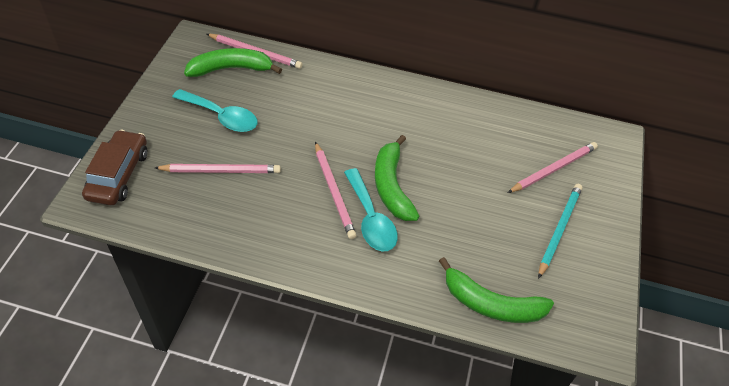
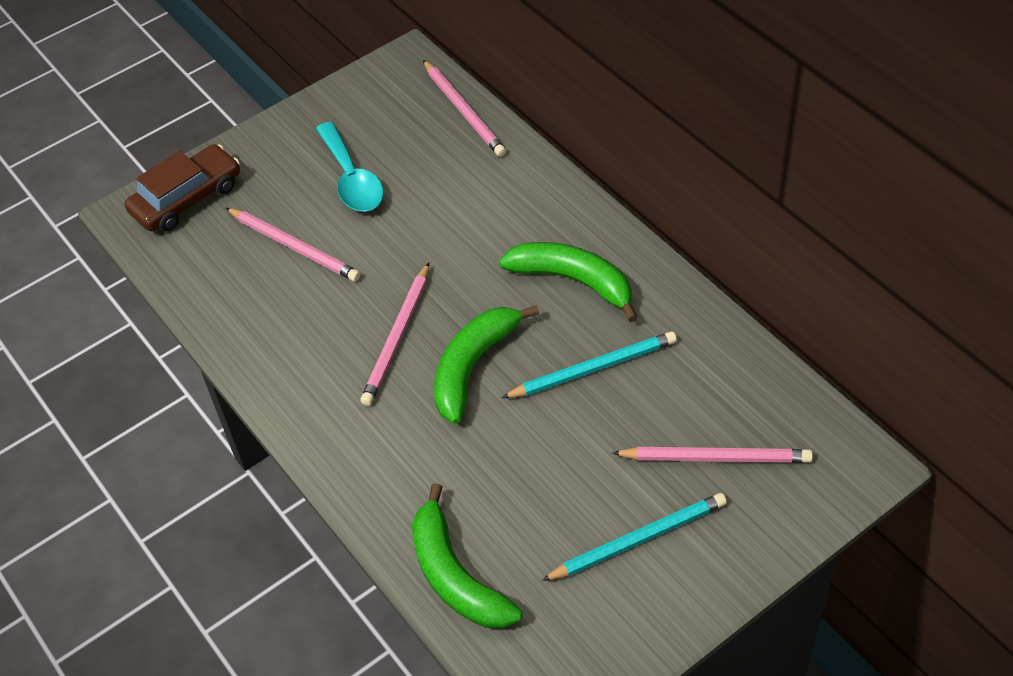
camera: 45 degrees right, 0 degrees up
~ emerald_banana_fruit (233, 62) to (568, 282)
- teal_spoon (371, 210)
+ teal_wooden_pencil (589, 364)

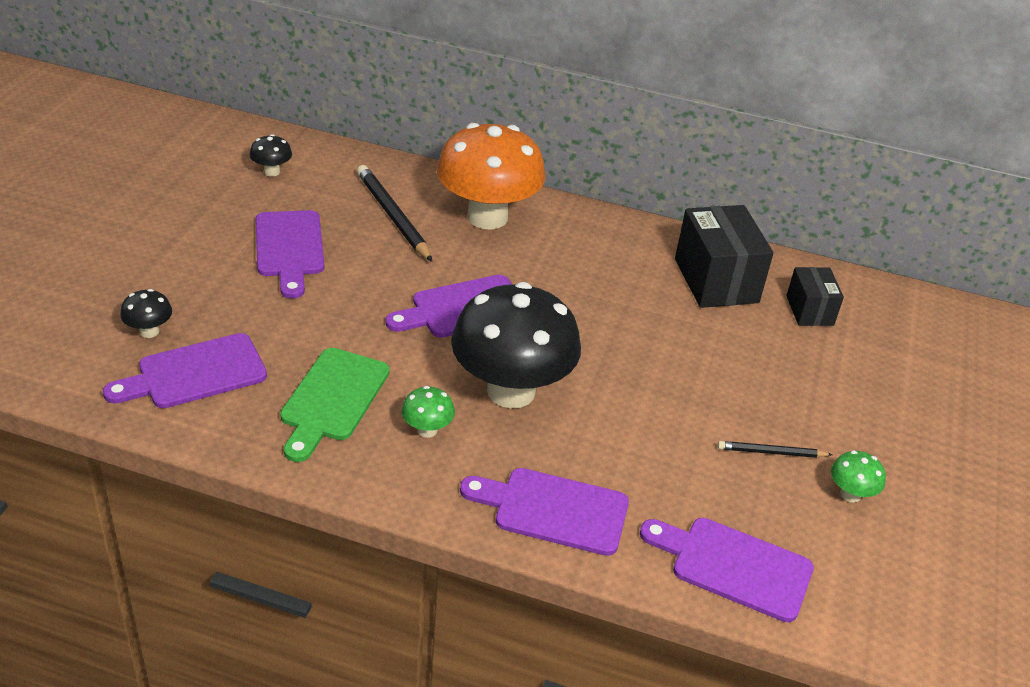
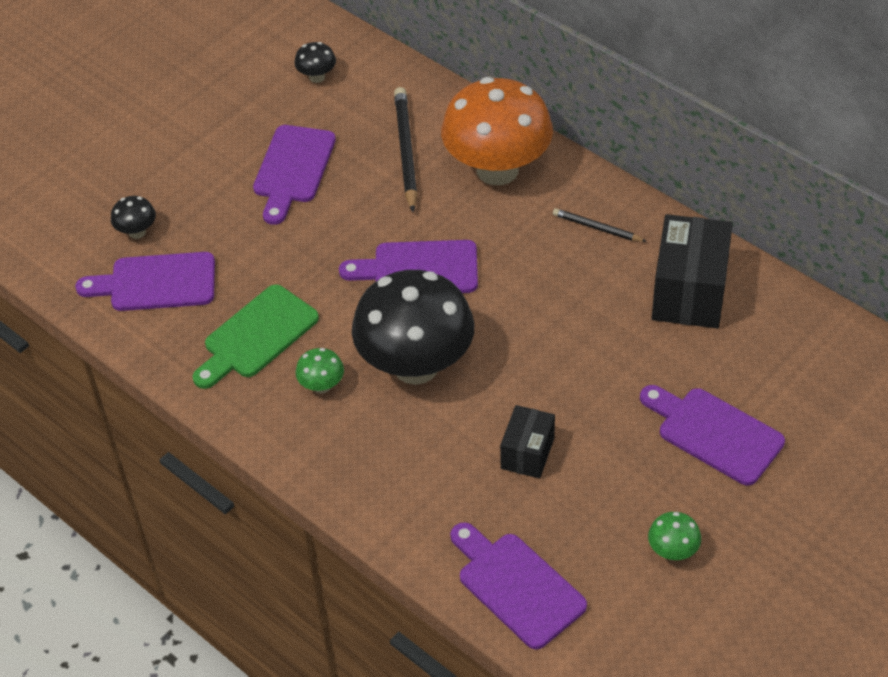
camera: 30 degrees right, 10 degrees up
~ purple_bread_board (544, 512) to (712, 435)
~ ebony_wooden_pencil (775, 449) to (600, 225)
~ ebony_package (815, 296) to (527, 442)

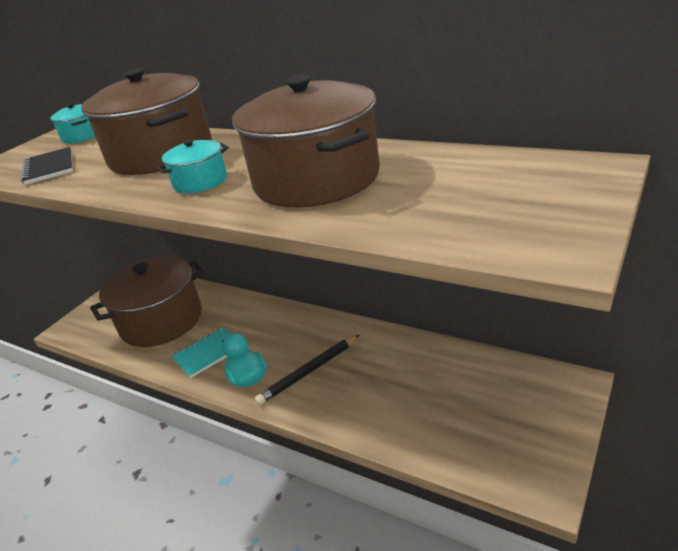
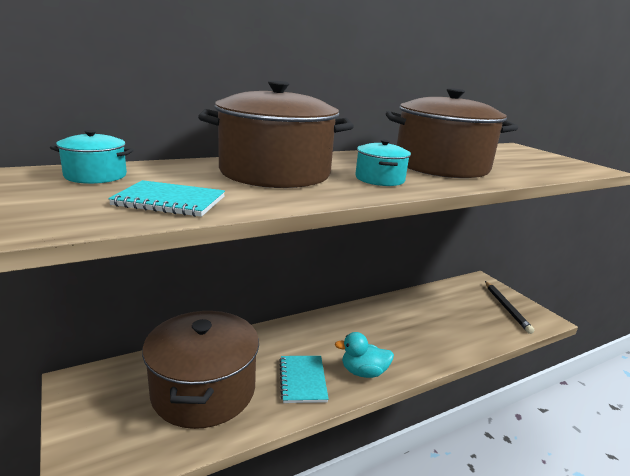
camera: 65 degrees left, 10 degrees down
~ ebony_notepad (47, 166) to teal_notepad (166, 198)
~ ebony_wooden_pencil (307, 370) to (509, 307)

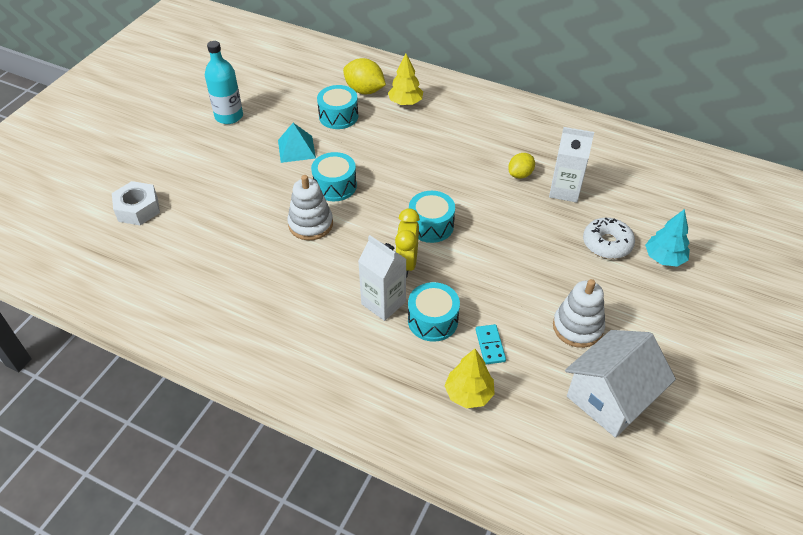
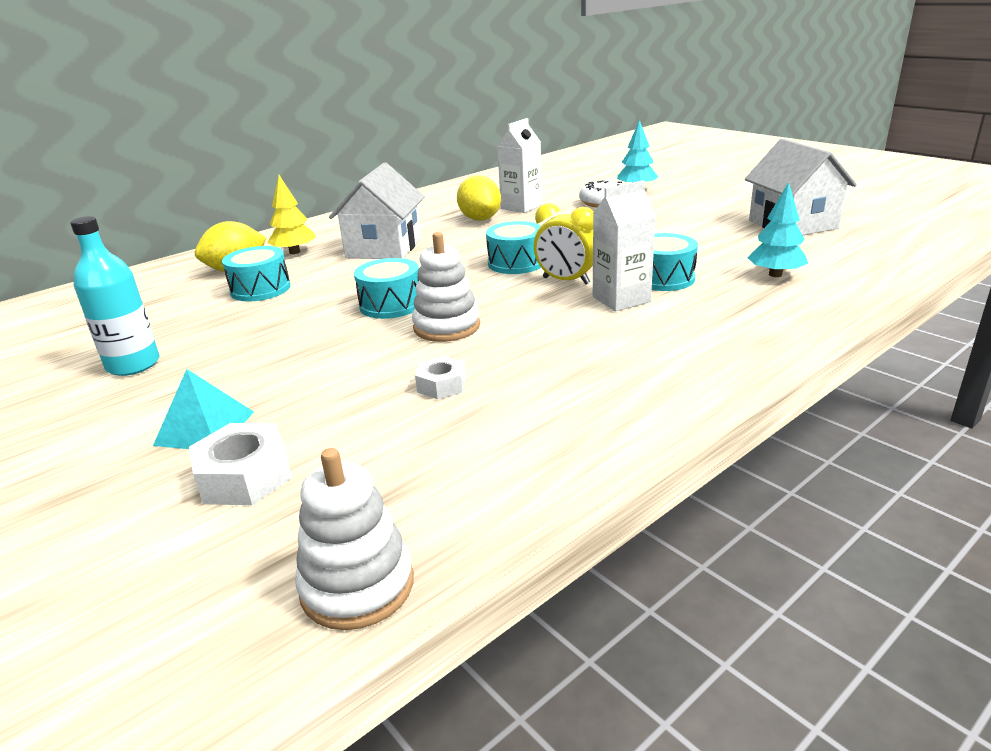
camera: 65 degrees left, 20 degrees down
~ teal_solid_pyramid (297, 143) to (203, 409)
~ golden_tree (470, 379) to teal_tree (777, 229)
- teal_domino_tile (491, 344)
~ golden_toy_lemon (521, 166) = (479, 198) x1.56
~ pure_white_stacking_toy (579, 313) to (354, 539)
+ pure_white_house (377, 211)
+ pure_white_hexagon_nut (440, 377)

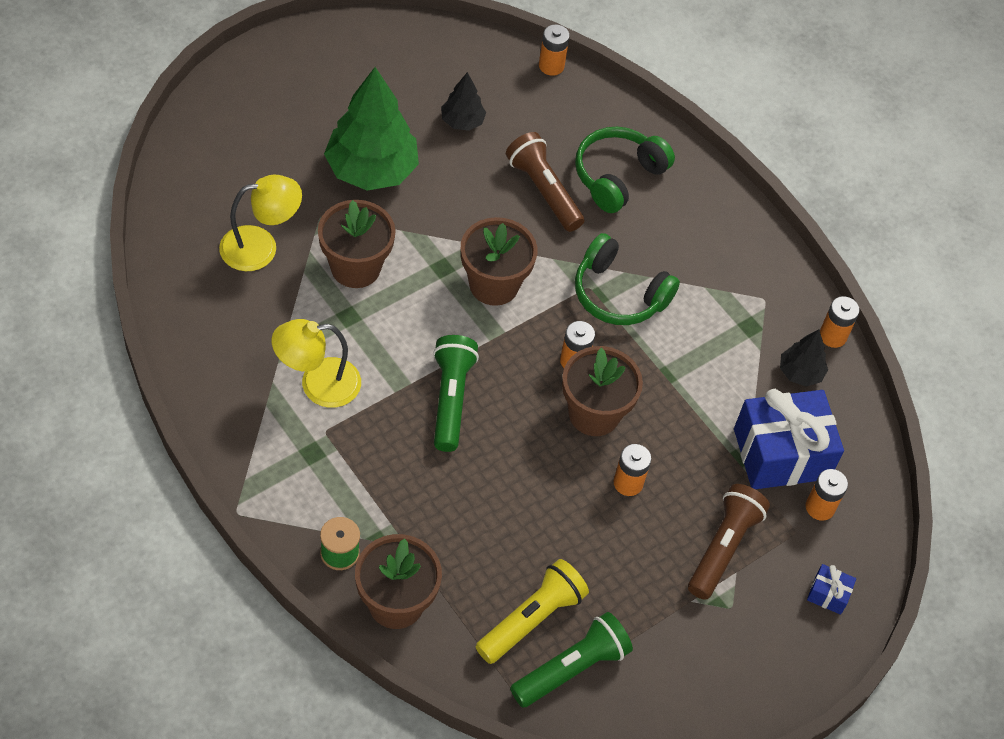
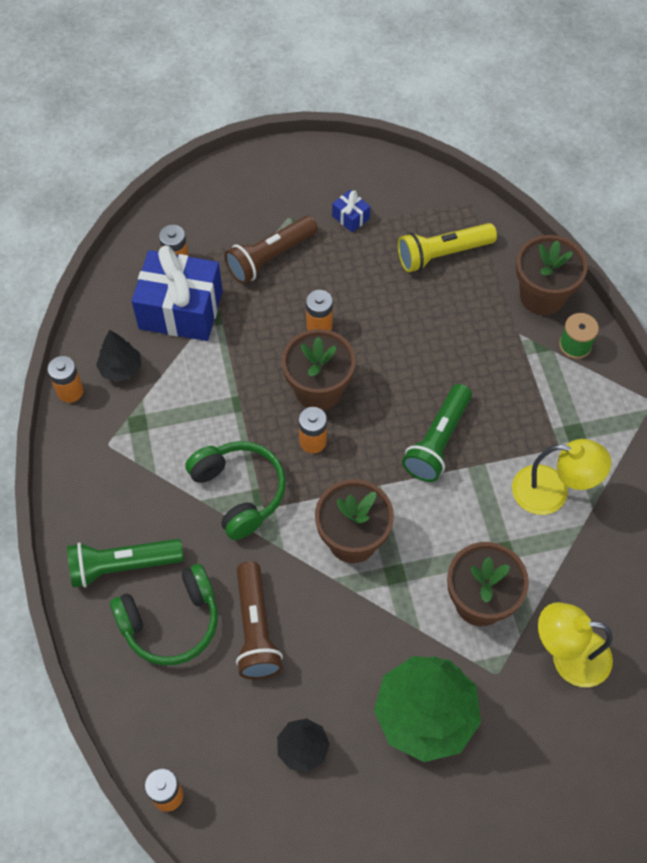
camera: 150 degrees left, 5 degrees up
~ emerald_flashlight (571, 660) to (125, 563)
~ royal_blue_present (831, 589) to (351, 211)

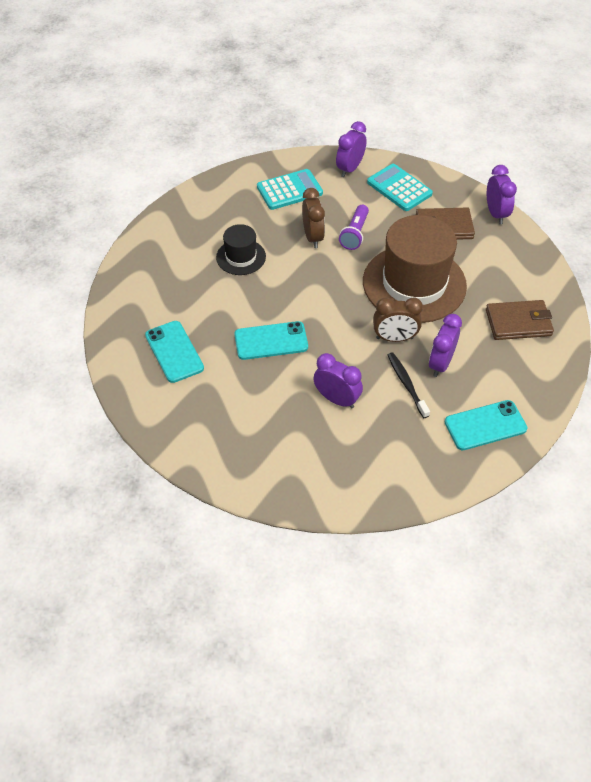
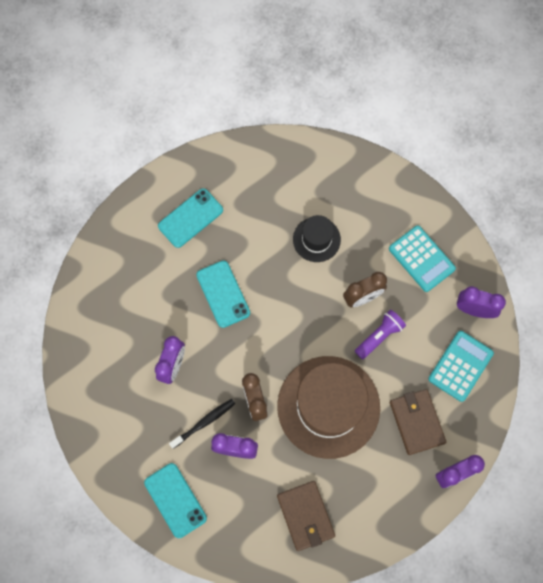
camera: 75 degrees right, 20 degrees up
~ purple_flashlight (354, 227) = (380, 335) 135 degrees clockwise

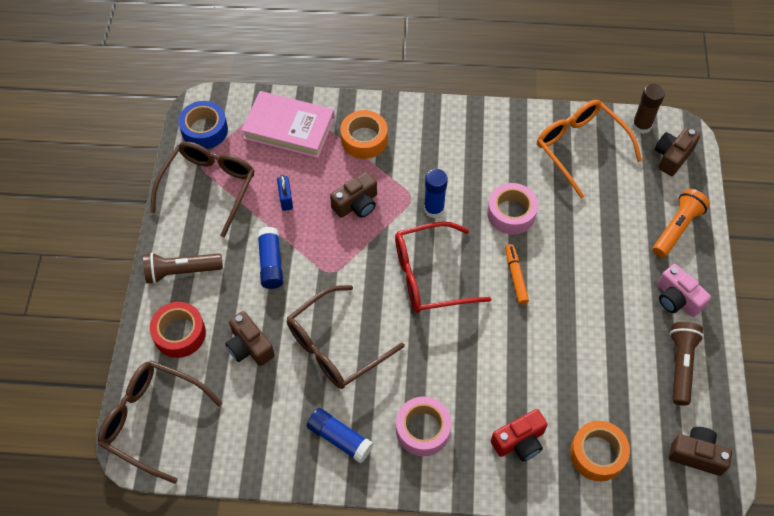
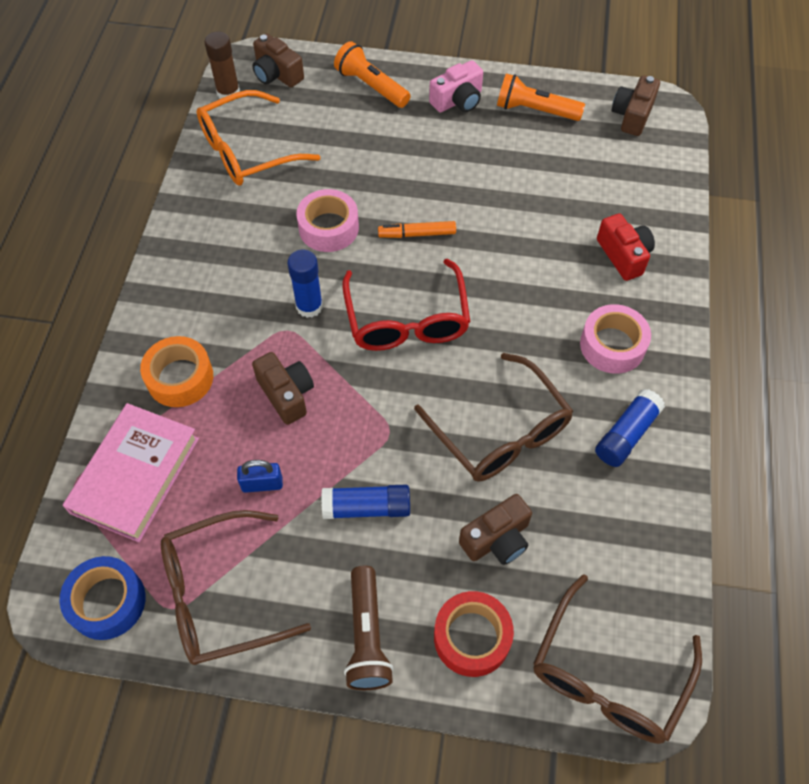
camera: 85 degrees left, 0 degrees up
~ brown_eyeglasses (202, 190) = (236, 587) 45 degrees counterclockwise
- orange-coloured_sticky_tape (600, 451)
~ brown_flashlight (687, 364) to orange-coloured_flashlight (541, 97)

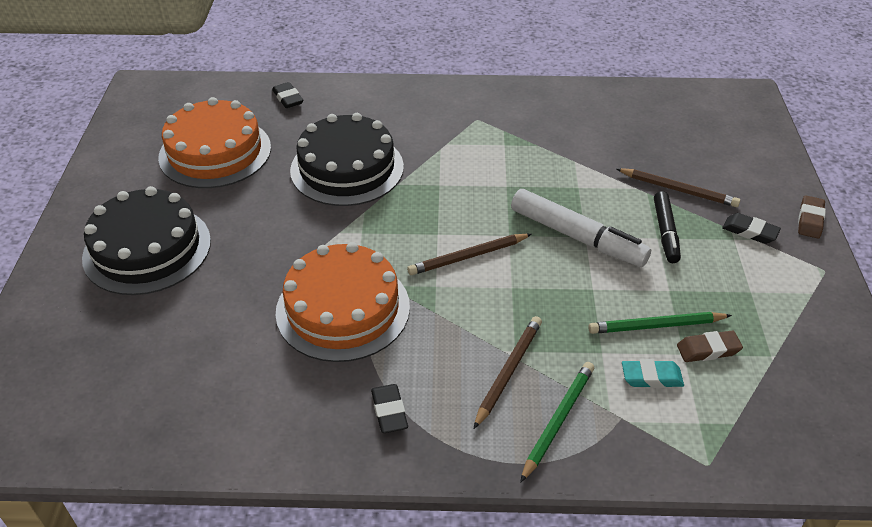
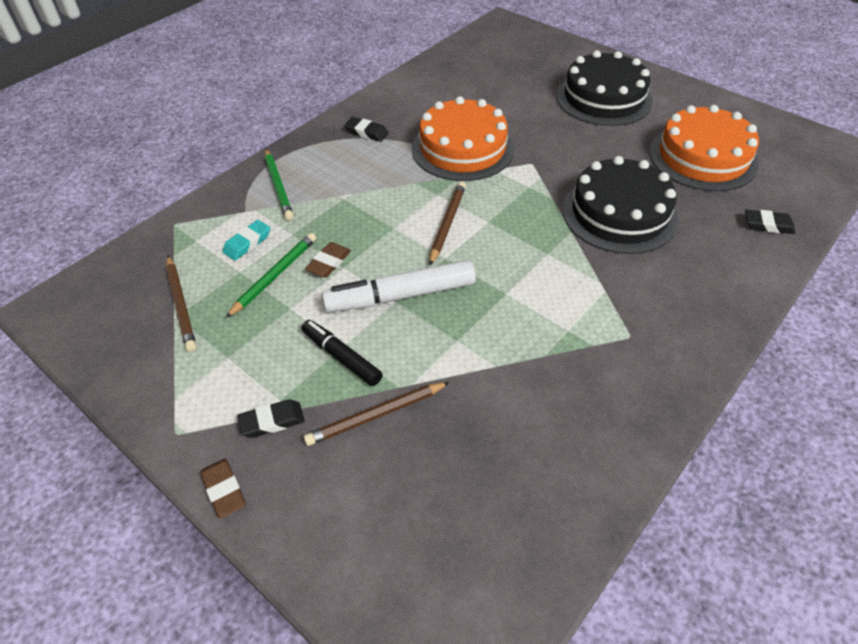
camera: 130 degrees right, 5 degrees up
~ brown_wooden_pencil (508, 372) to (181, 304)
~ brown_gum_eraser (710, 346) to (328, 260)

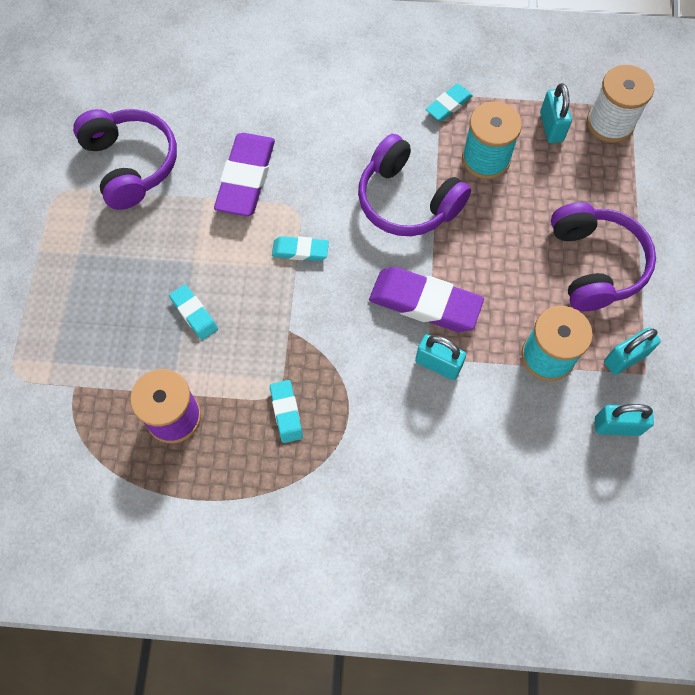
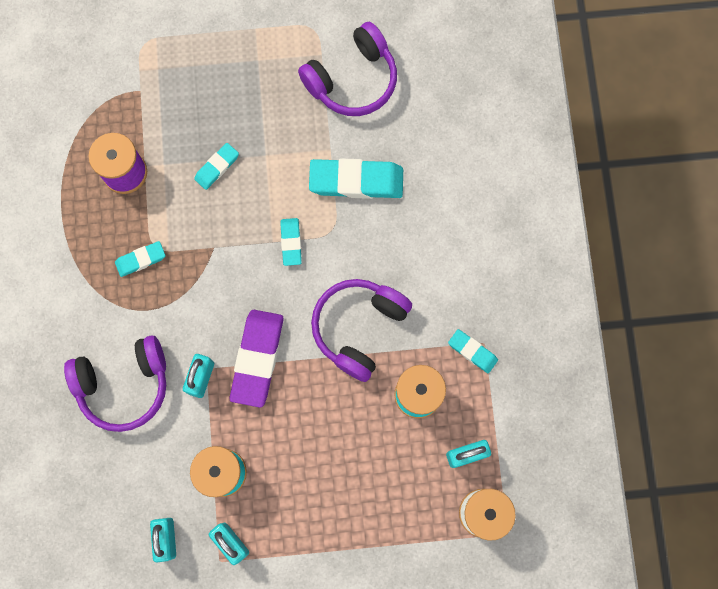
camera: 80 degrees right, 10 degrees up
~ purple_gum_eraser (244, 174) to teal_gum_eraser (356, 178)
~ purple_headphones (603, 256) to (115, 384)

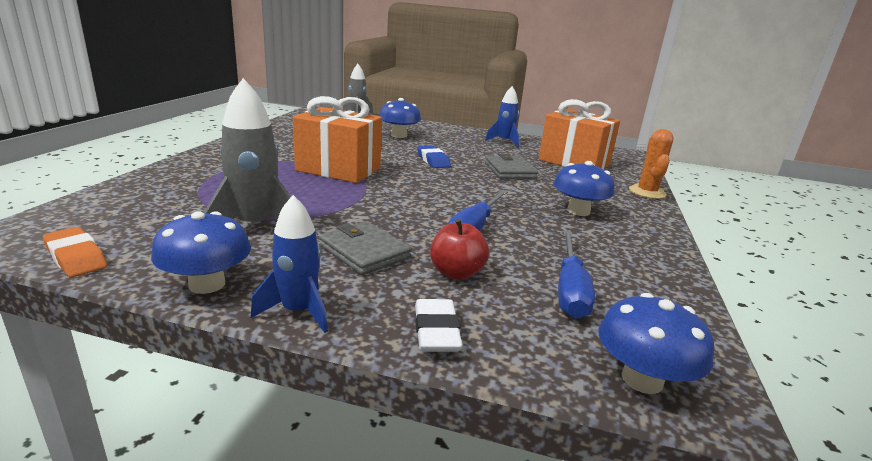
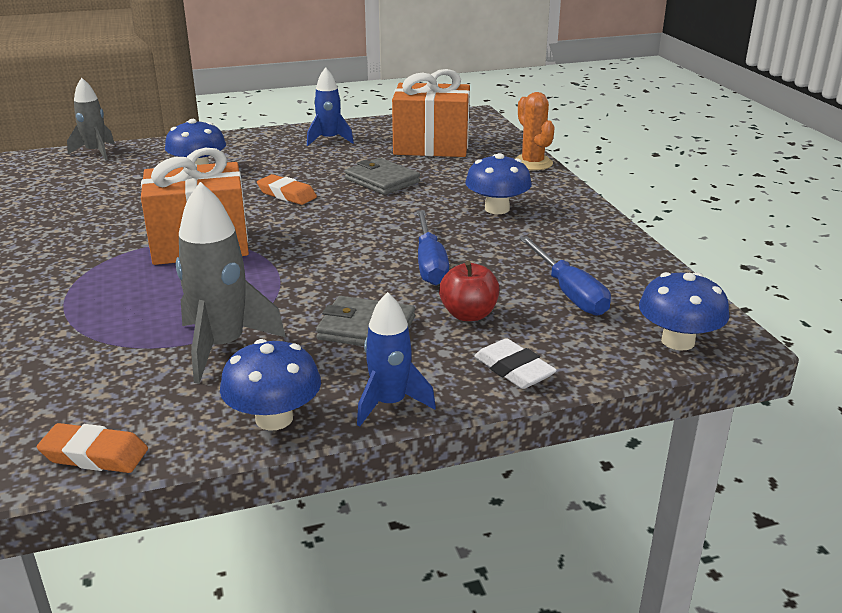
camera: 30 degrees left, 5 degrees up
~ royal_blue_gum_eraser (434, 156) to orange-coloured_gum_eraser (287, 189)

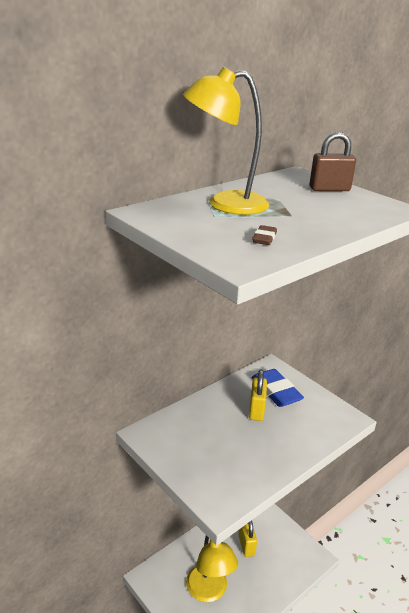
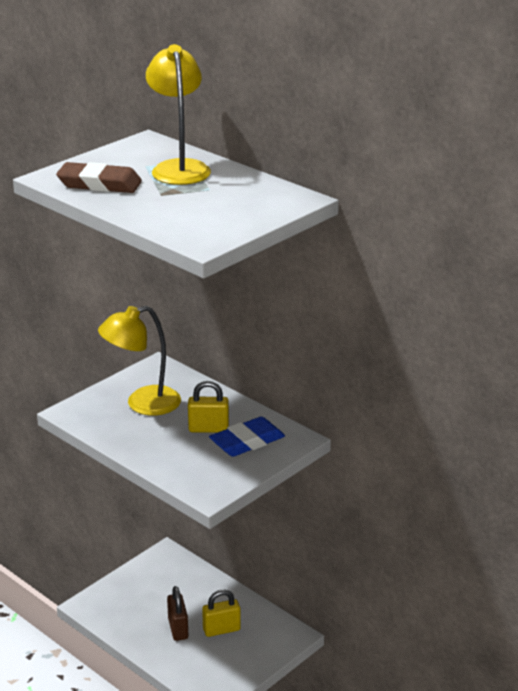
camera: 85 degrees right, 0 degrees up
~ golden_reading_lamp (212, 569) to (139, 361)
~ brown_gum_eraser (264, 235) = (99, 177) x2.18
~ brown_padlock (333, 161) to (177, 613)

